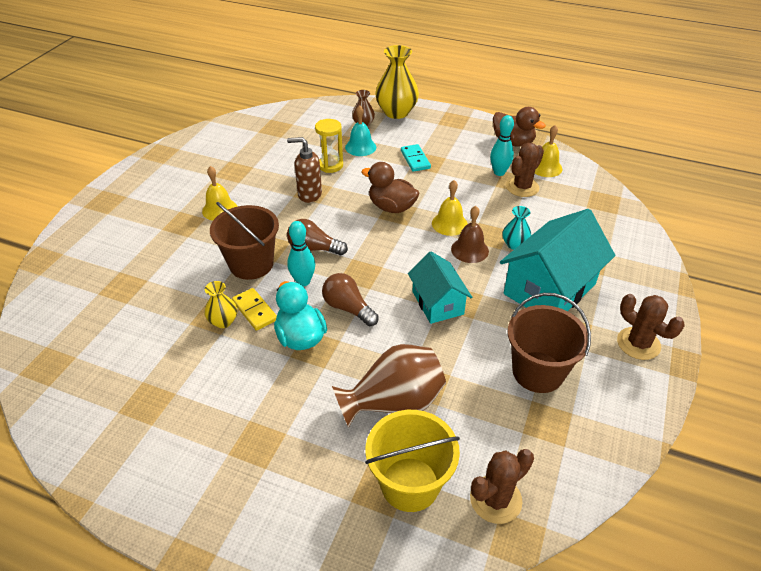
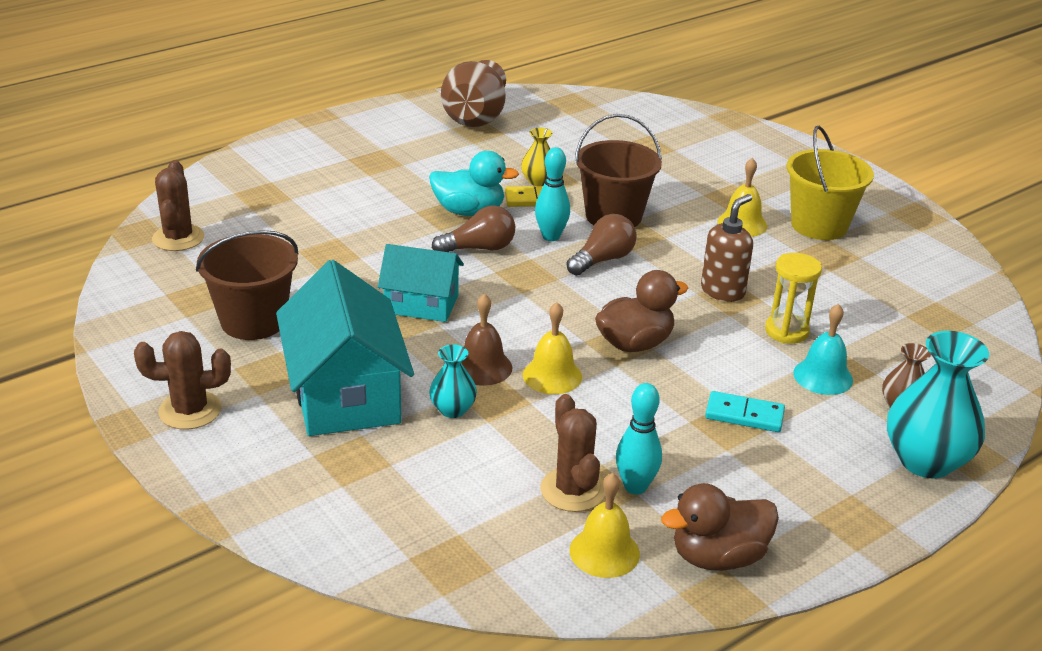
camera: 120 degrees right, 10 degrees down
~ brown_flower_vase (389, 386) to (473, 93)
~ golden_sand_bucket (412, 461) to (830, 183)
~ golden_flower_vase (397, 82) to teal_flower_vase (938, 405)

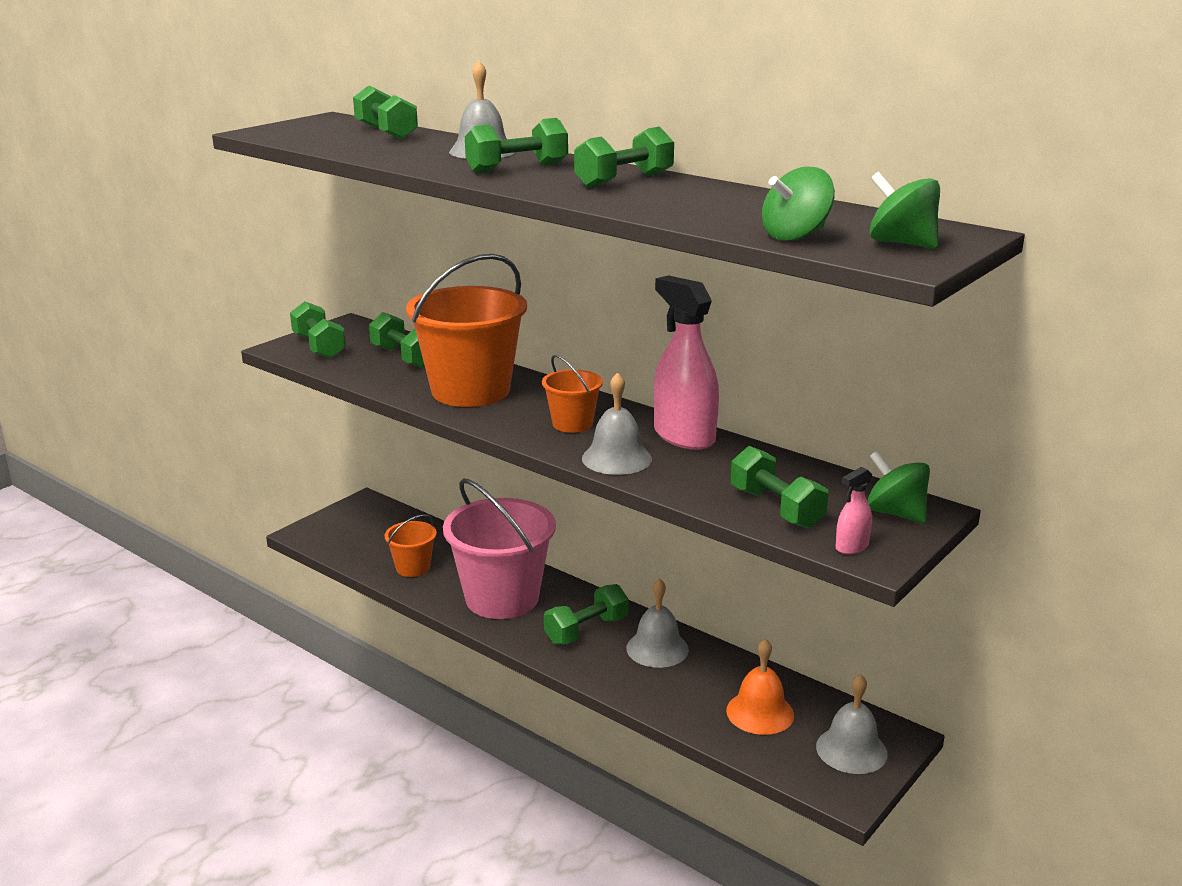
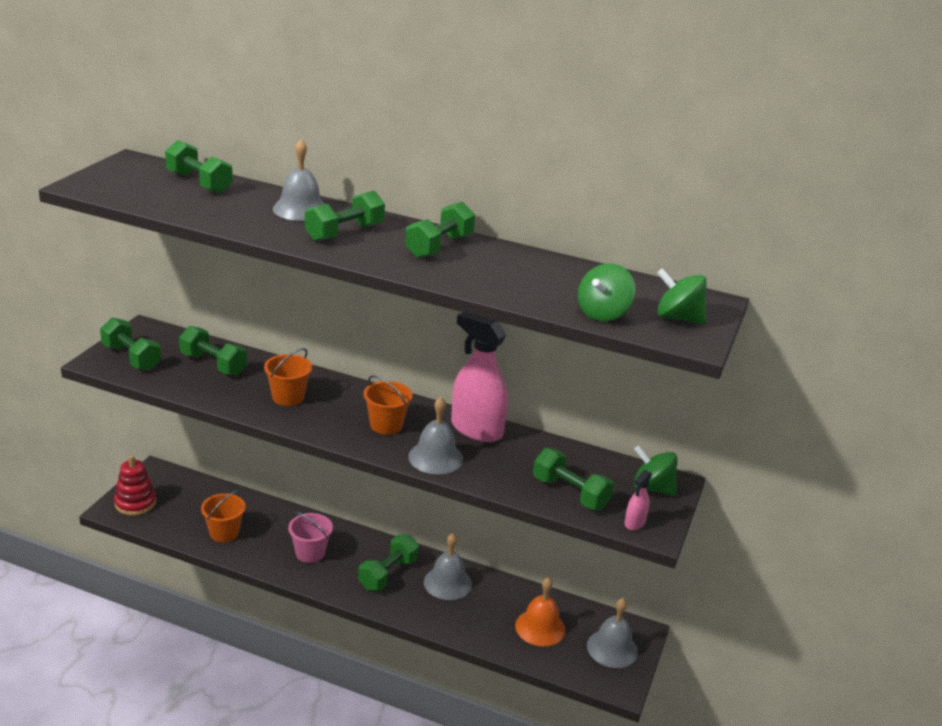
camera: 20 degrees left, 5 degrees up
~ orange-coloured_sand_bucket (466, 330) = (288, 377) x0.48
~ rose-pink_sand_bucket (499, 548) = (310, 537) x0.48
+ scarlet_stacking_toy (135, 485)

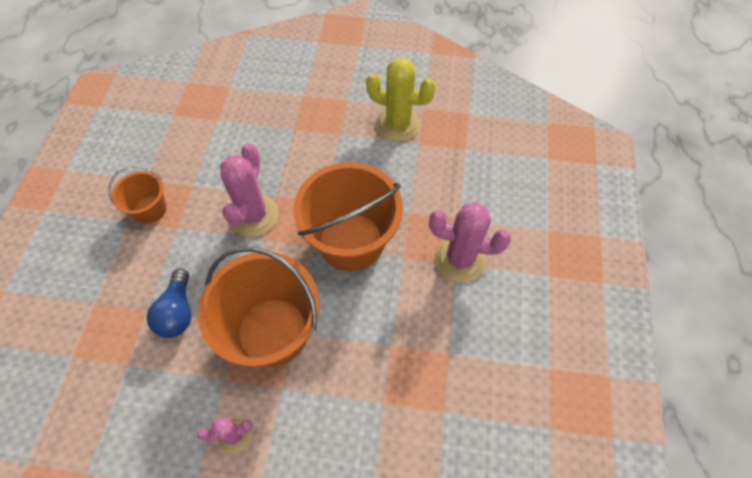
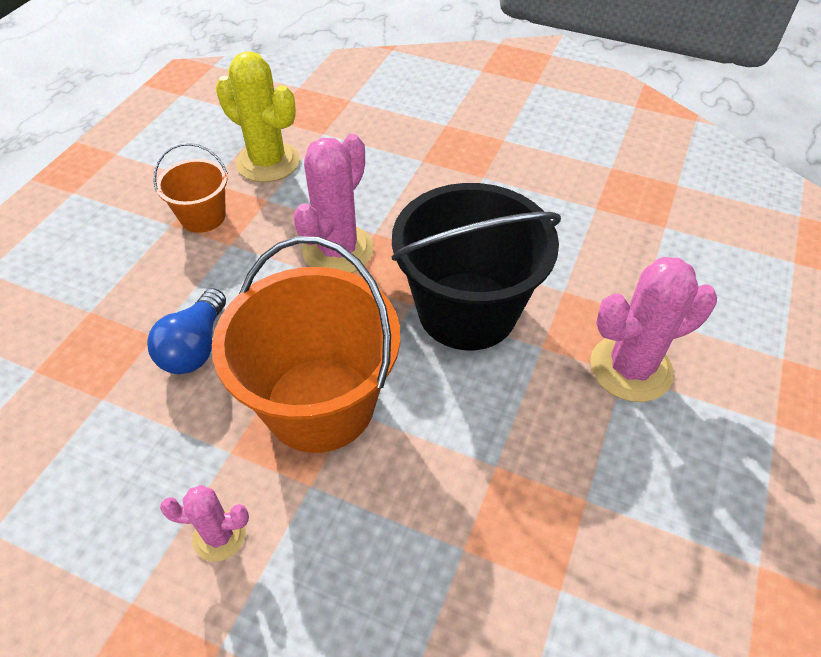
camera: 15 degrees right, 10 degrees down
~ orange-coloured_sand_bucket (348, 217) to ebony_sand_bucket (476, 266)
~ golden_cactus (401, 99) to (258, 116)
~ rose-pink_cactus (470, 242) = (653, 329) 45 degrees counterclockwise

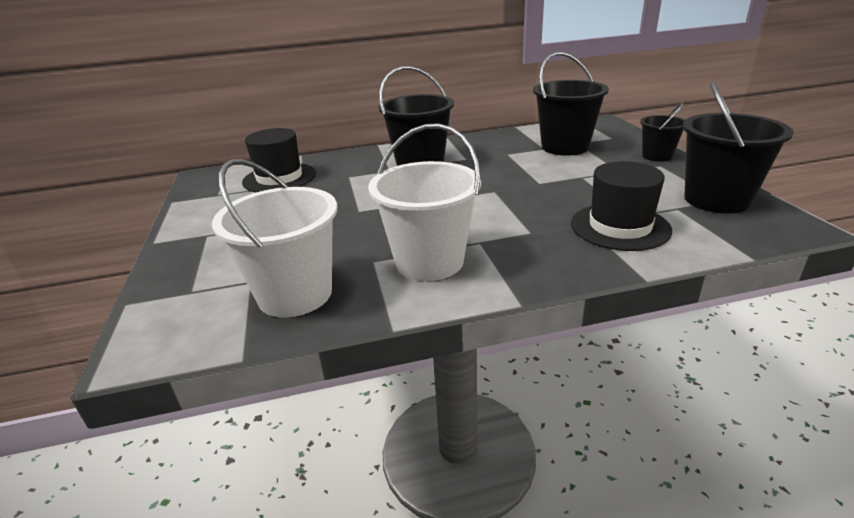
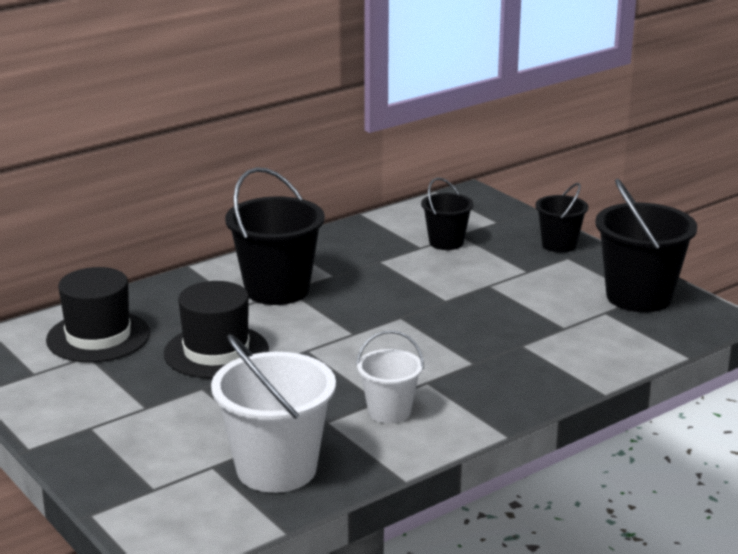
camera: 25 degrees left, 5 degrees down
~ pure_white_sand_bucket (424, 202) = (390, 376) x0.57
~ ebony_sand_bucket (571, 103) = (447, 214) x0.57
~ ebony_hat (621, 206) to (216, 329)

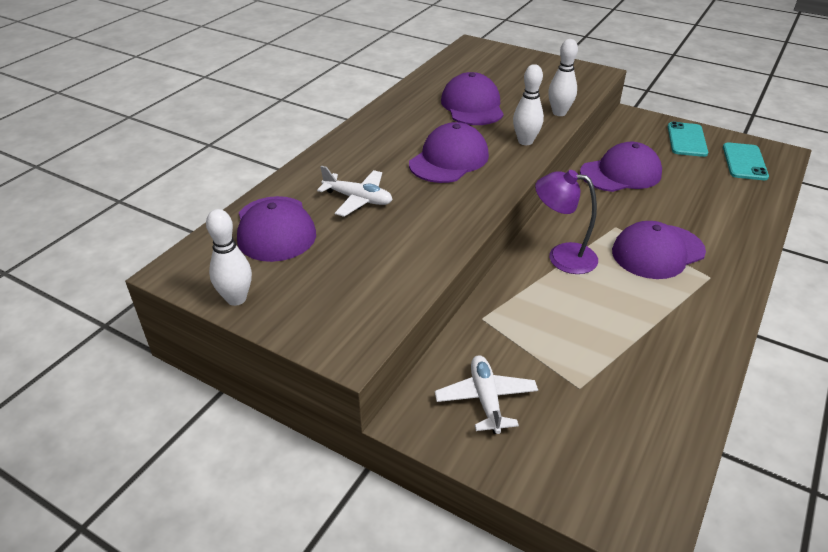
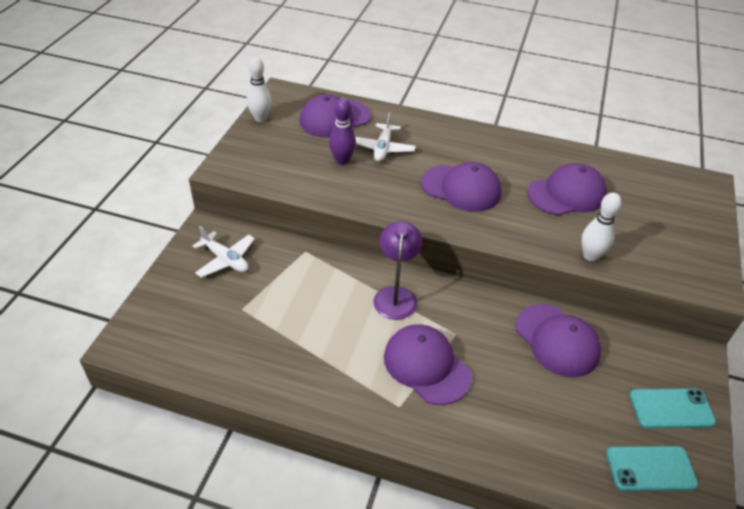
camera: 75 degrees right, 5 degrees up
~ pure_white_plane (486, 394) = (224, 252) 60 degrees clockwise
- pure_white_tenpin (528, 104)
+ purple_tenpin (342, 131)

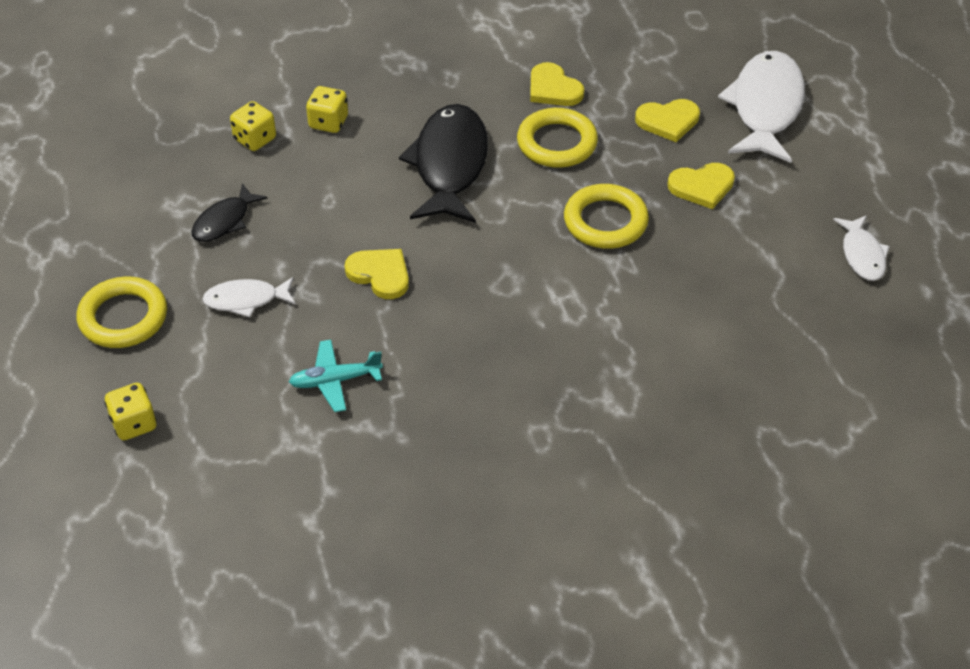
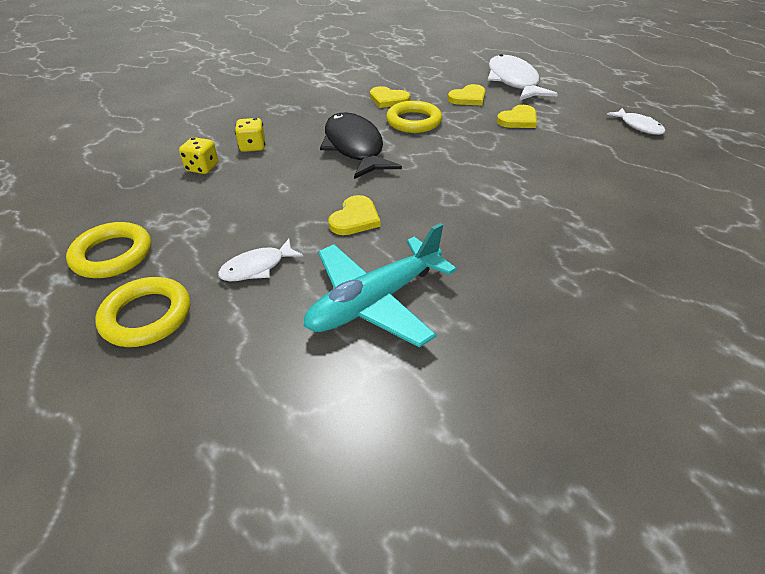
camera: 25 degrees left, 5 degrees down
- golden_die (130, 411)
- ebony_fish (229, 212)
~ teal_plane (336, 376) = (380, 285) x1.89
~ golden_heart (377, 274) = (354, 215) 105 degrees clockwise
~ golden_hoop (606, 216) to (108, 250)

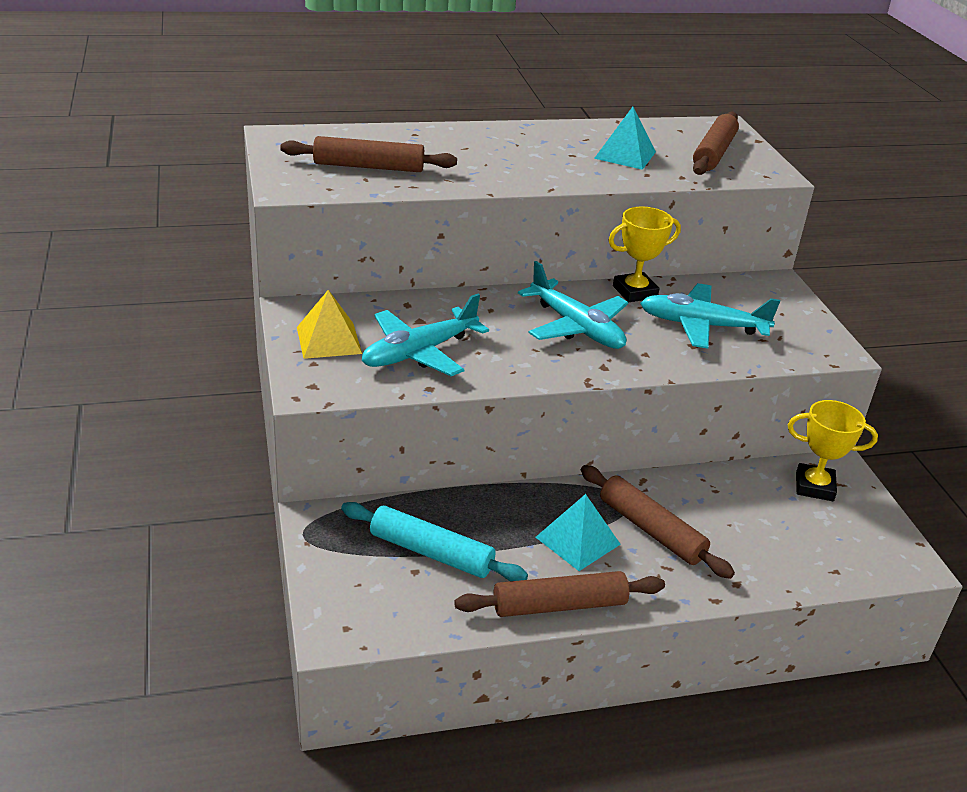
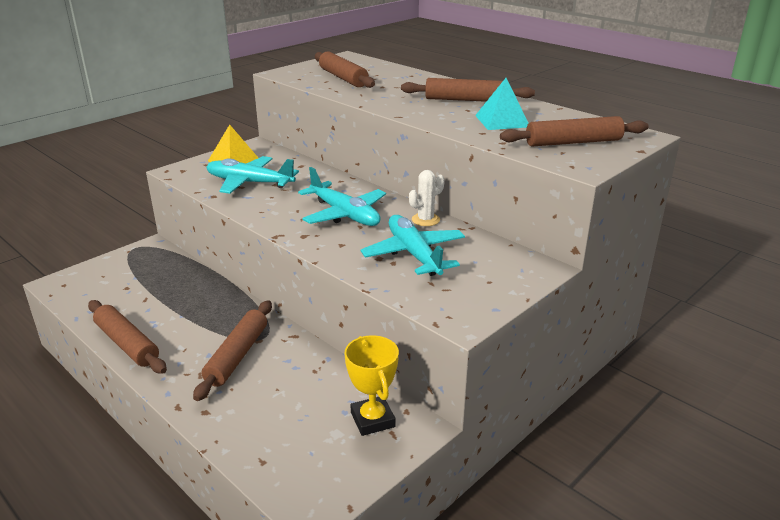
camera: 60 degrees right, 5 degrees down
- teal_pastry_roller (434, 541)
~ teal_plane (573, 305) = (342, 196) 60 degrees counterclockwise
- teal_solid_pyramid (578, 532)
~ golden_award_cup (645, 254) to pure_white_cactus (427, 198)
+ brown_pastry_roller (468, 90)

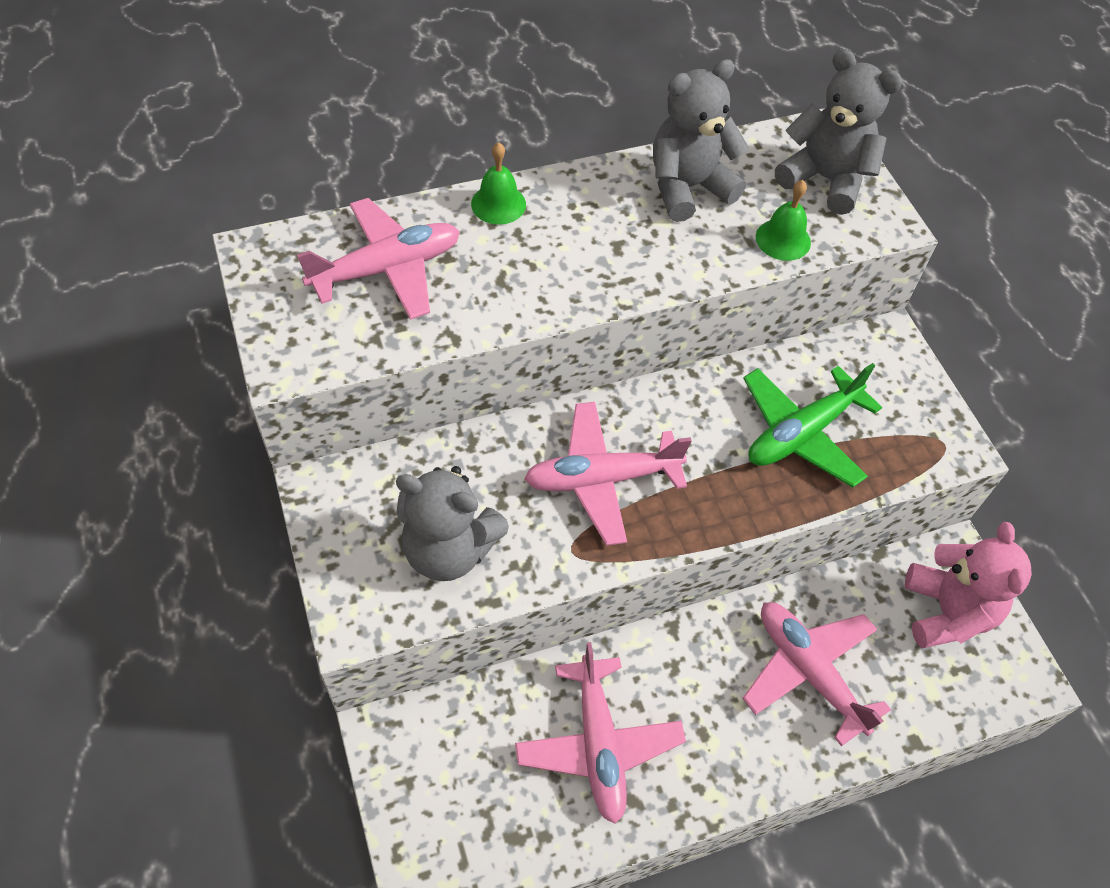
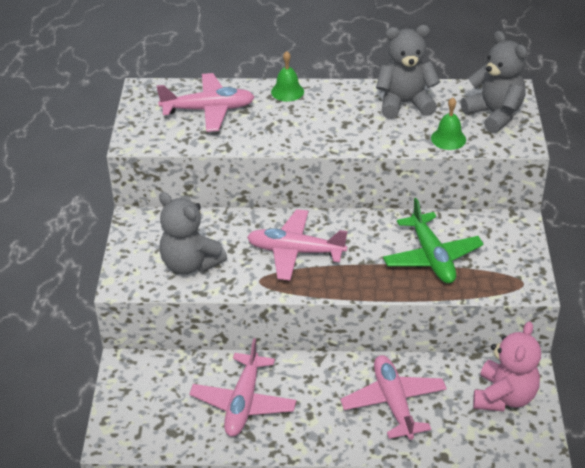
camera: 25 degrees right, 15 degrees down
~ emerald_plane (812, 425) = (433, 240) 90 degrees counterclockwise

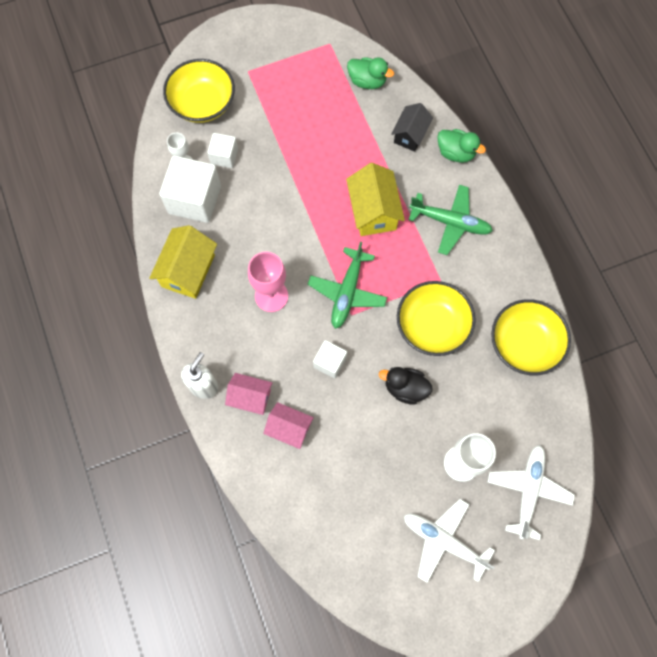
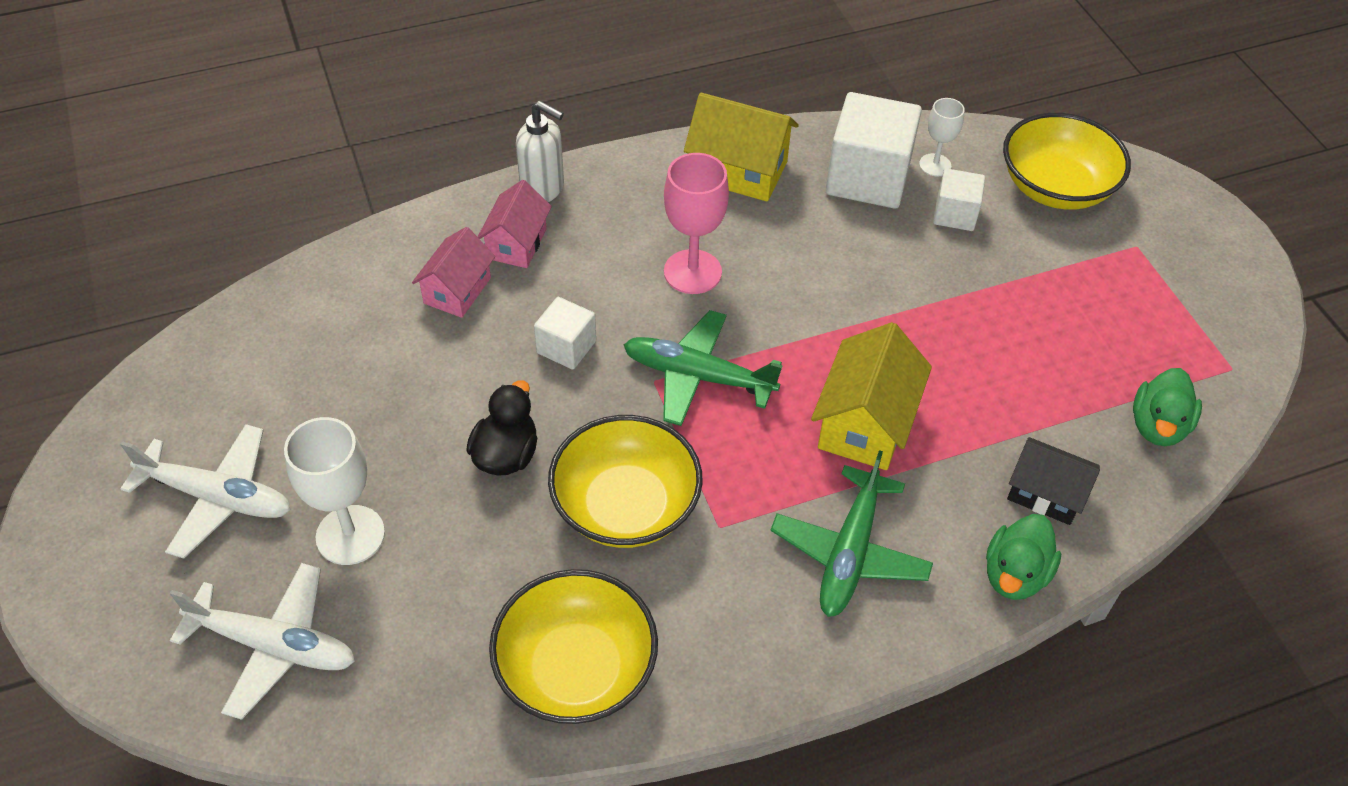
camera: 90 degrees right, 20 degrees down
~ golden_house (375, 199) = (871, 396) 60 degrees counterclockwise
~ pure_white_plane (449, 541) = (205, 491) 75 degrees clockwise

